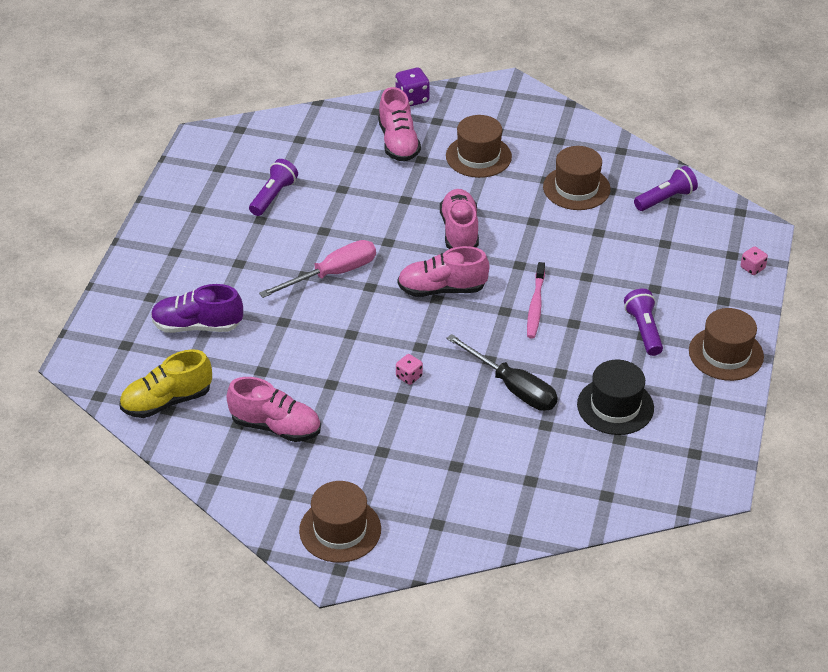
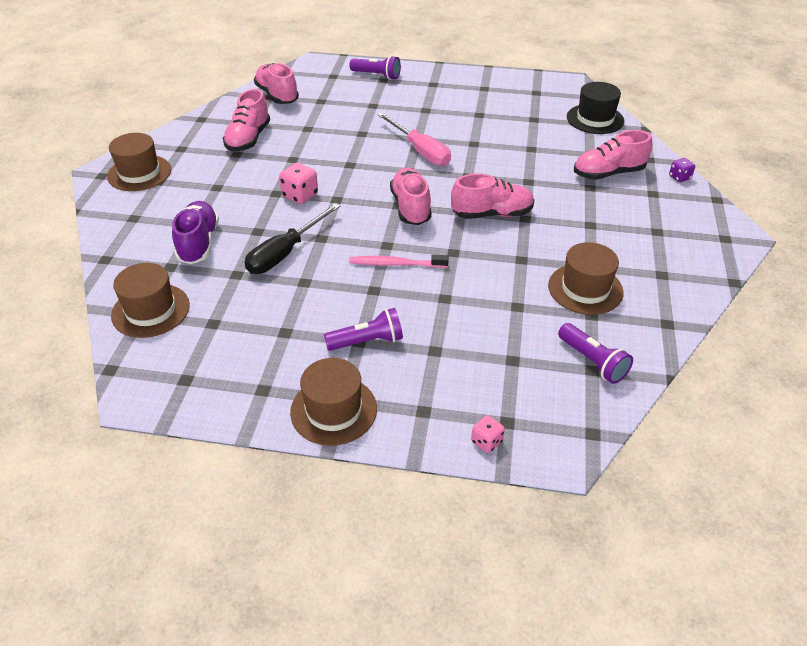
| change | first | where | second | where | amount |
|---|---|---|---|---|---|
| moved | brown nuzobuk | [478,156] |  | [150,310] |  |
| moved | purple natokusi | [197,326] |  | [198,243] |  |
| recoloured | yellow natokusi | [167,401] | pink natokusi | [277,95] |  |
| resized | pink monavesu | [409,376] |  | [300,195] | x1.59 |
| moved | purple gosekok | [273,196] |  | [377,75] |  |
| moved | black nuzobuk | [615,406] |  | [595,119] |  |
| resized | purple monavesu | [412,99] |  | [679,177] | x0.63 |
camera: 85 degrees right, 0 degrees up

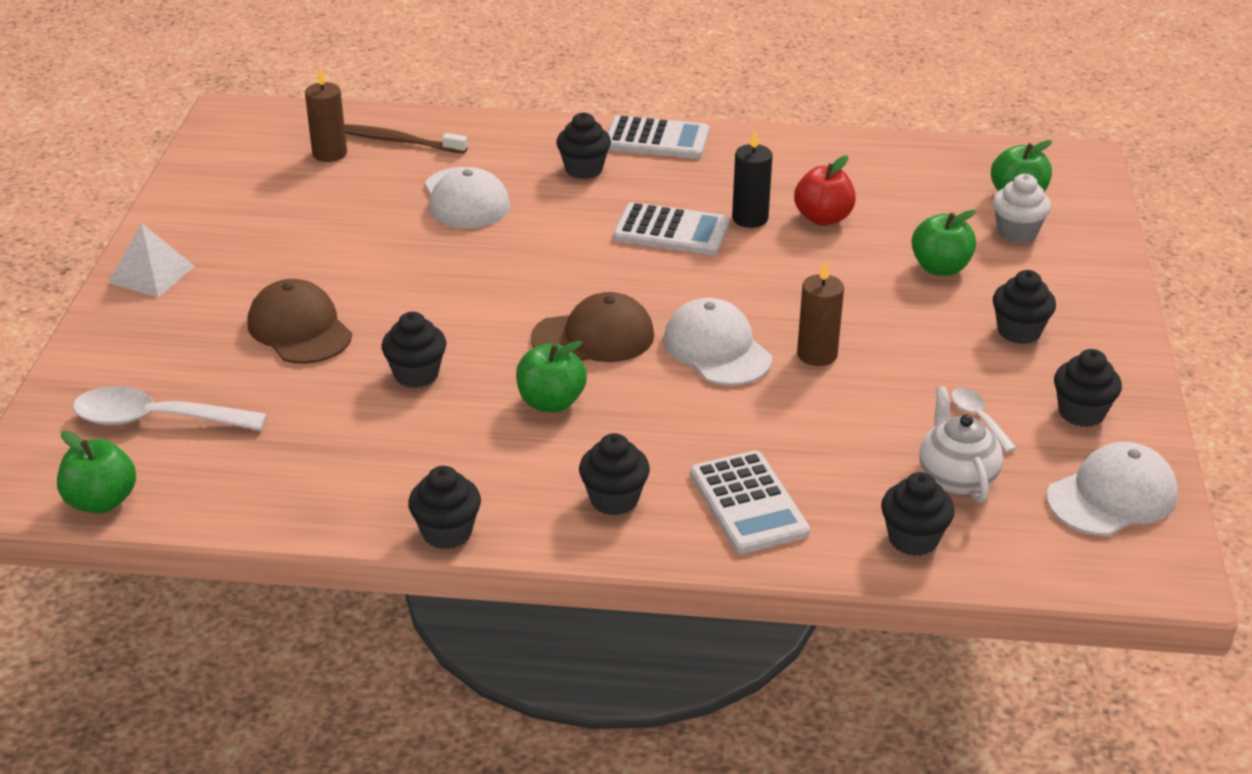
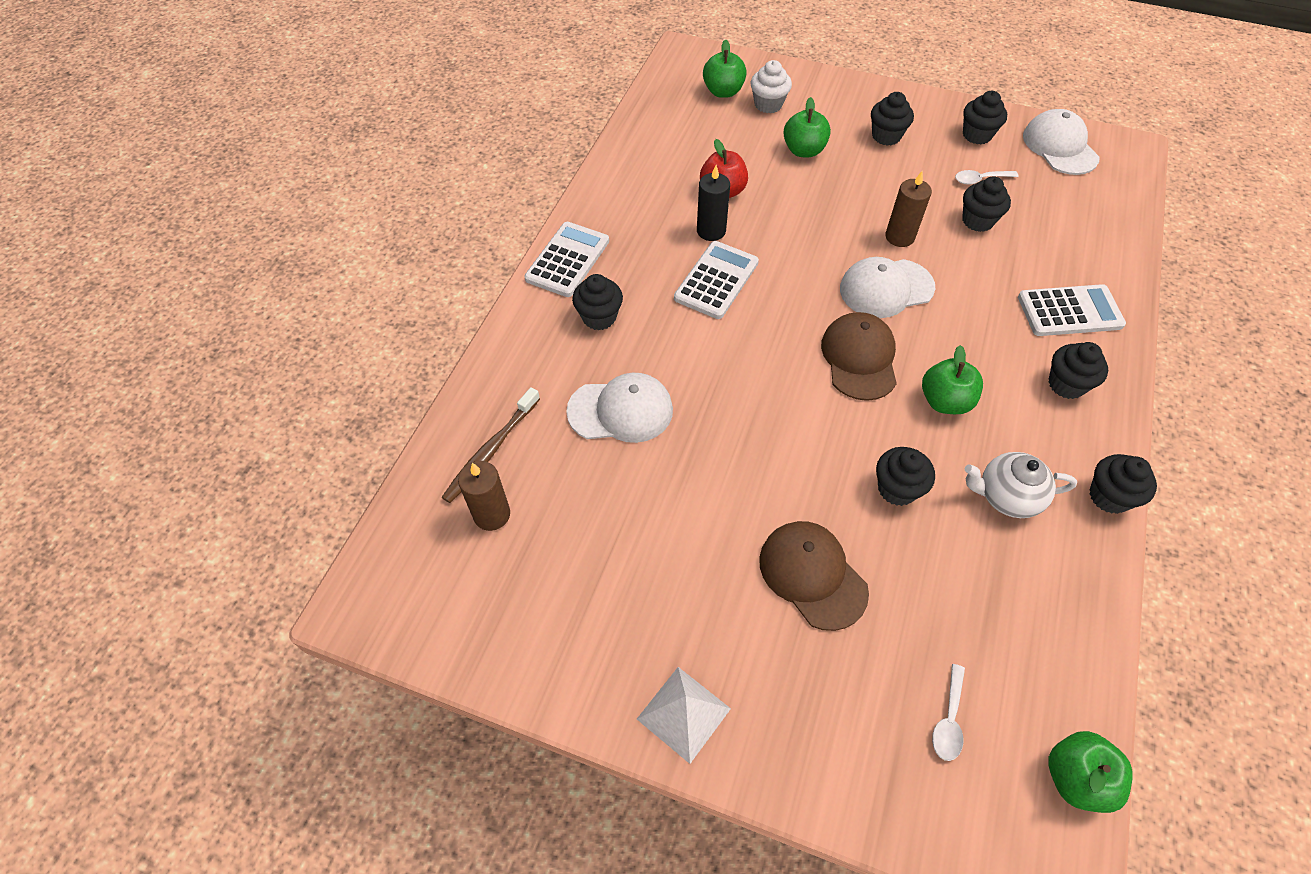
| change | first | where | second | where | amount |
|---|---|---|---|---|---|
| turned | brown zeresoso | [299,329] |  | [812,575] | 75 degrees clockwise |
| resized | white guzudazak | [155,420] |  | [948,720] | x0.52 |
| moved | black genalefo | [913,539] |  | [977,221] |  |
| moved | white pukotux | [955,478] |  | [1006,496] |  |
camera: 75 degrees left, 20 degrees up

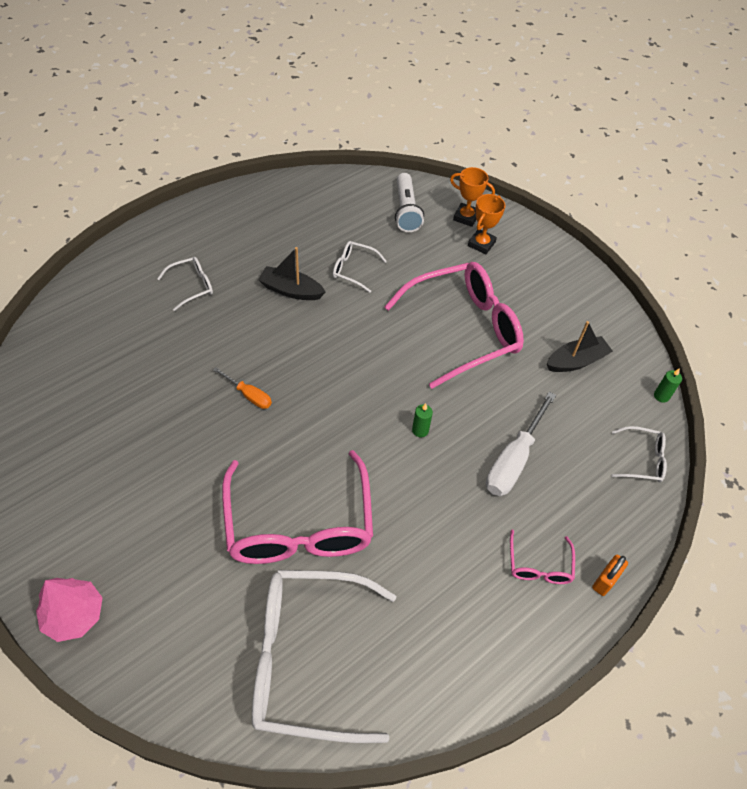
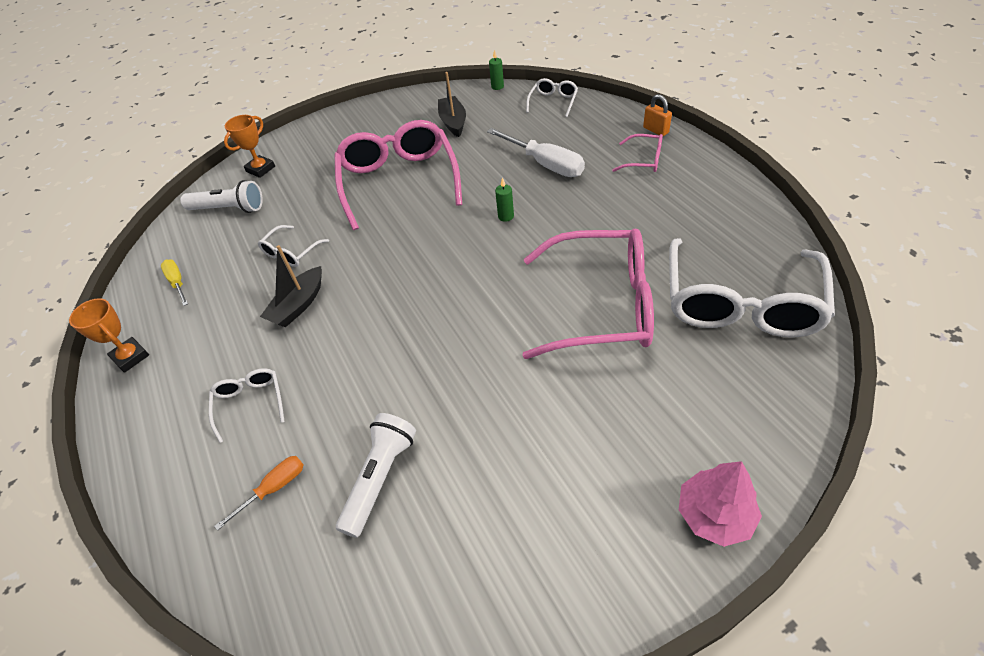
| change | first | where | second | where | amount |
|---|---|---|---|---|---|
| moved | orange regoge | [481,244] |  | [130,357] |  |
| added |  |  | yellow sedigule | [177,283] |  |
| moved | orange sedigule | [249,395] |  | [274,488] |  |
| added |  |  | white gosekok | [380,478] |  |
camera: 70 degrees left, 5 degrees down

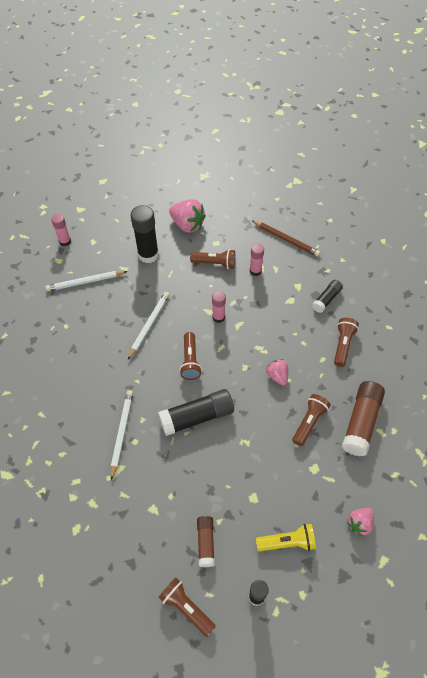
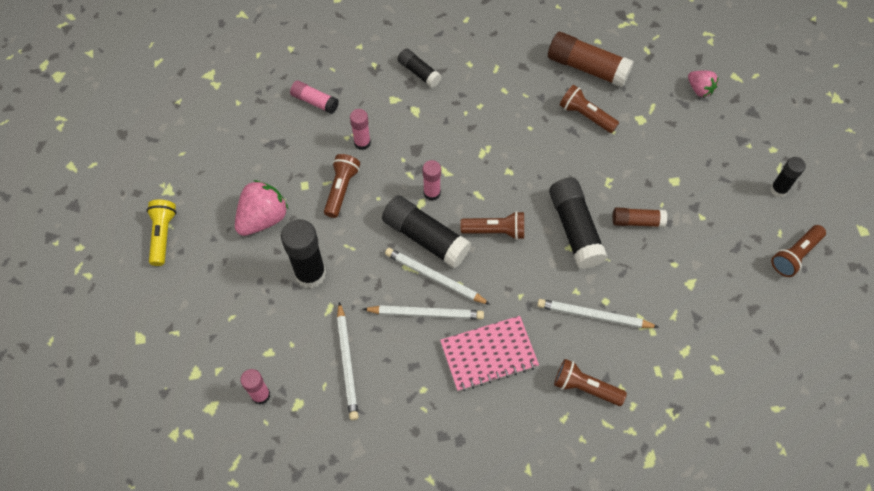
| change | first | where | second | where | amount |
|---|---|---|---|---|---|
| moved | yellow gosekok | [287,542] |  | [163,235] |  |
| replaced | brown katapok | [286,239] | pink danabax | [315,101] |  |
| added |  |  | white katapok | [425,313] |  |
| added |  |  | black danabax | [425,238] |  |
| added |  |  | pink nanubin | [489,354] |  |
| moved | brown gosekok | [343,345] |  | [585,387] |  |
| moved | brown danabax | [206,542] |  | [637,221] |  |
| removed | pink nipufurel | [277,376] |  |  |  |
camera: 85 degrees left, 5 degrees up

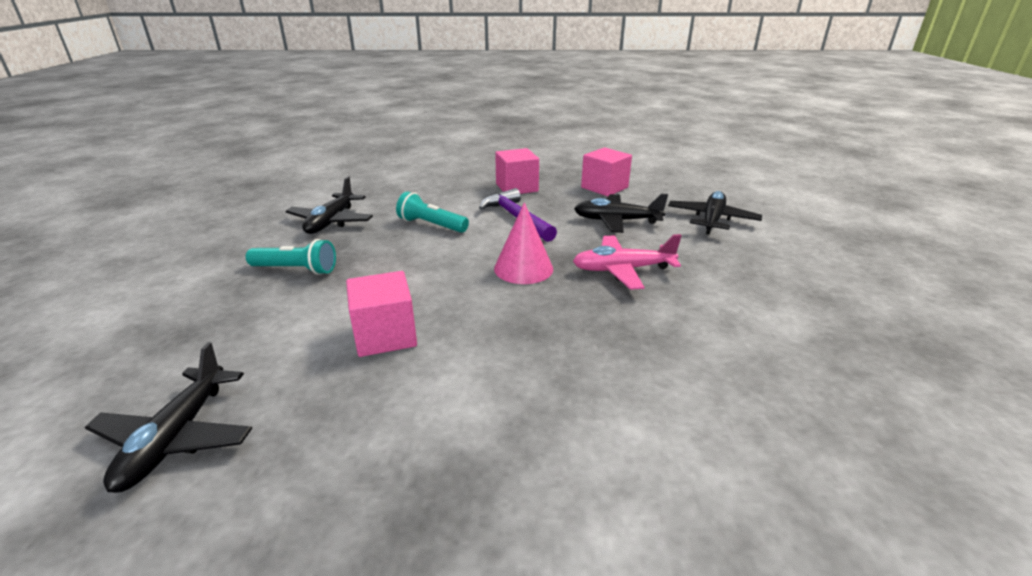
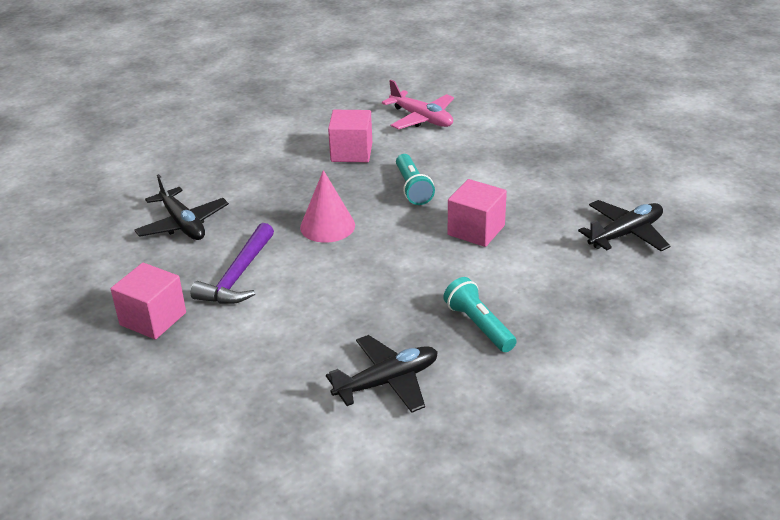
| change | first | where | second | where | amount |
|---|---|---|---|---|---|
| moved | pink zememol | [604,187] |  | [351,152] |  |
| moved | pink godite | [622,270] |  | [421,118] |  |
| moved | turquoise gosekok | [431,225] |  | [412,188] |  |
| removed | black godite | [712,220] |  |  |  |
camera: 130 degrees left, 5 degrees up

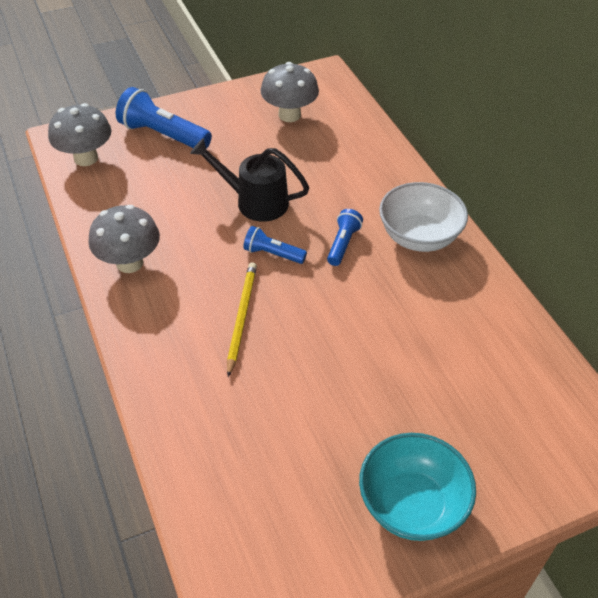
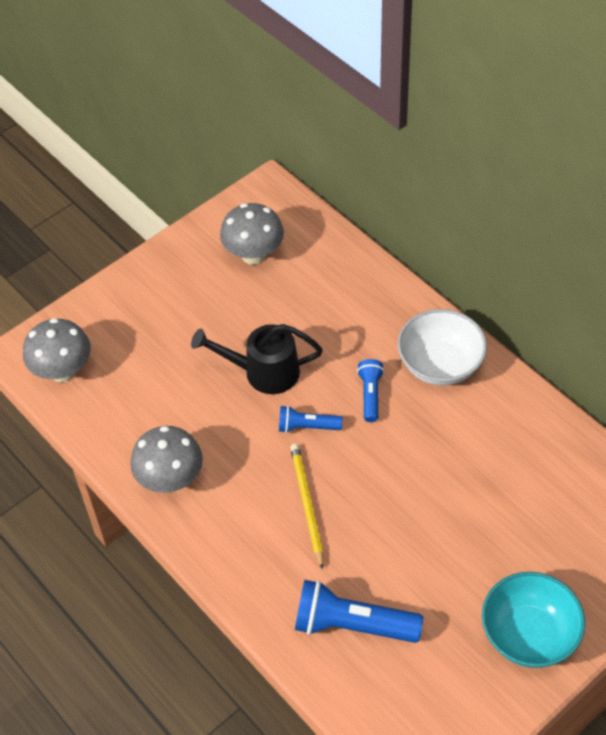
| change | first | where | second | where | amount |
|---|---|---|---|---|---|
| moved | blue gosekok | [163,135] |  | [352,625] |  |
camera: 15 degrees left, 5 degrees up

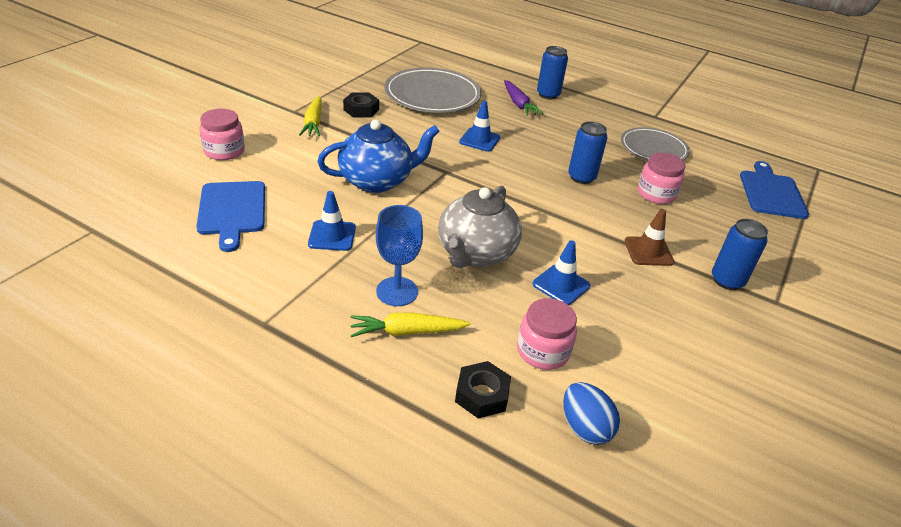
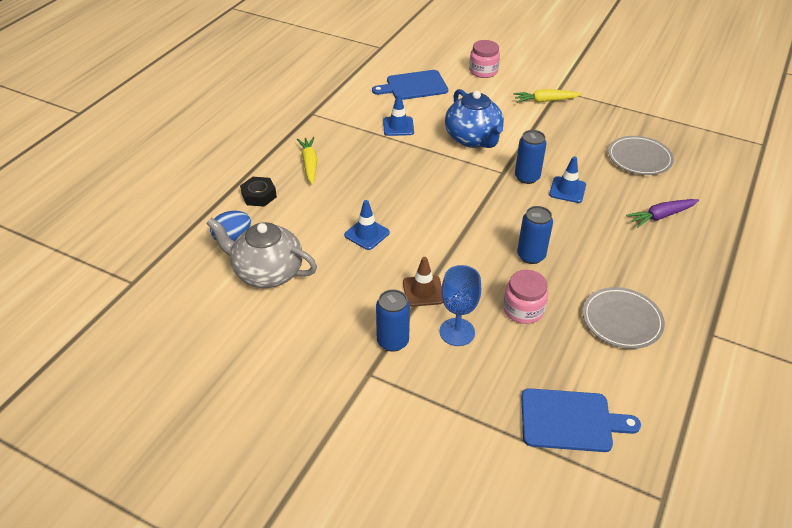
| change | first | where | second | where | amount |
|---|---|---|---|---|---|
| moved | grey pukotux | [476,253] |  | [267,272] |  |
| moved | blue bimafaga | [397,291] |  | [457,332] |  |
| moved | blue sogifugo | [548,95] |  | [527,177] |  |
| resized | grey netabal | [432,95] |  | [639,158] | x0.66 |
| removed | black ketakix | [361,110] |  |  |  |
| removed | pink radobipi | [543,351] |  |  |  |
camera: 90 degrees right, 5 degrees up

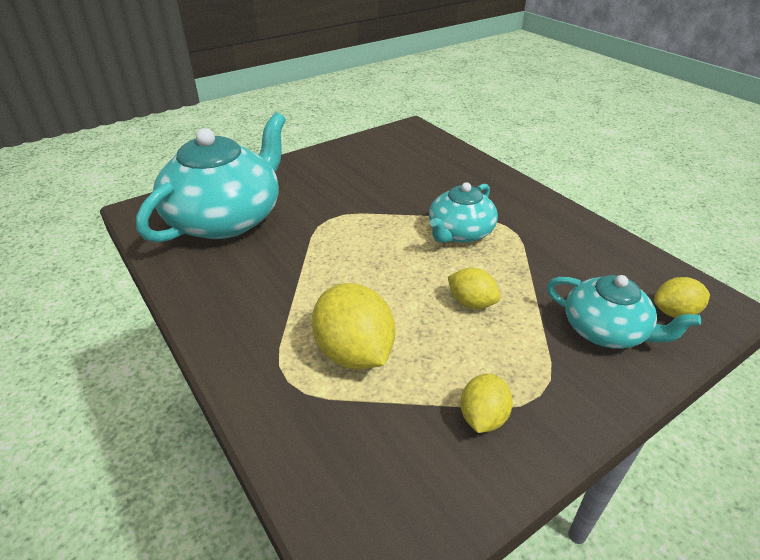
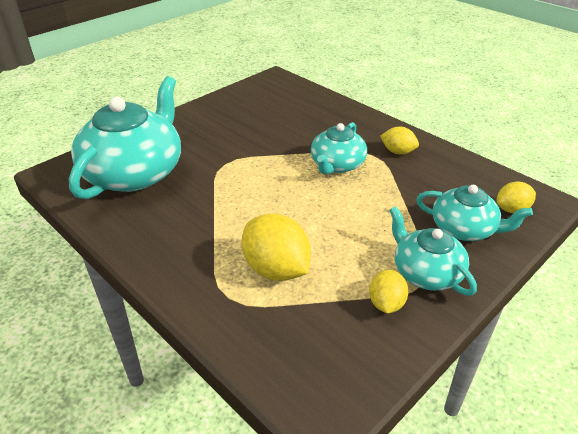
| change | first | where | second | where | amount |
|---|---|---|---|---|---|
| moved | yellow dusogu | [471,303] |  | [398,152] |  |
| added |  |  | turquoise pukotux | [426,272] |  |
camera: 10 degrees left, 0 degrees up

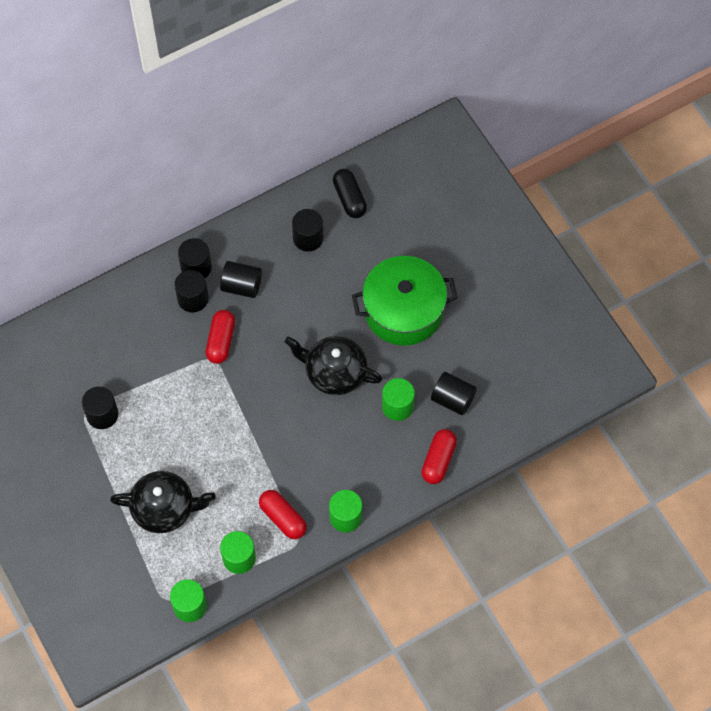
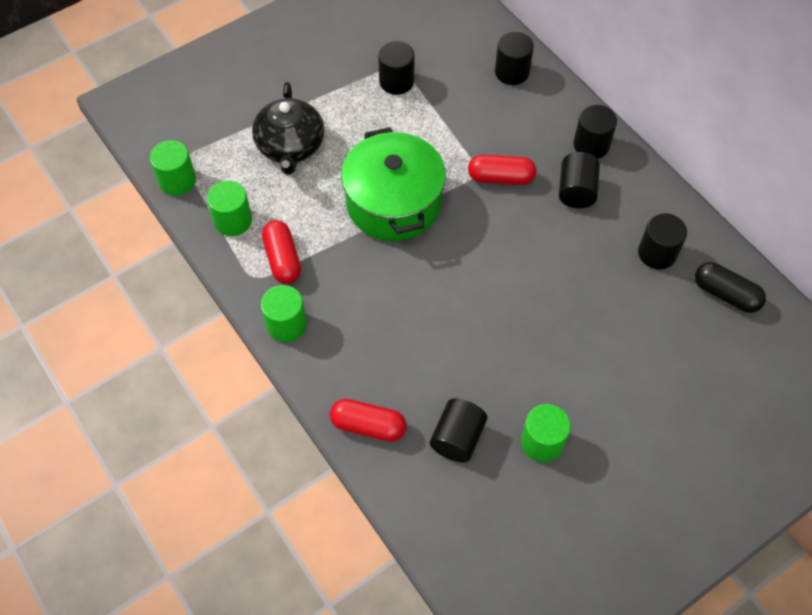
| change | first | where | second | where | amount |
|---|---|---|---|---|---|
| turned | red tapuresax | [283,518] |  | [283,259] | 60 degrees counterclockwise |
| moved | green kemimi | [403,311] |  | [394,203] |  |
| moved | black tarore | [193,299] |  | [512,72] |  |
| moved | green tarore | [397,406] |  | [542,442] |  |
| turned | black tapuresax | [349,199] |  | [725,294] | 60 degrees clockwise |
| removed | black pukotux | [334,372] |  |  |  |
camera: 85 degrees right, 5 degrees down

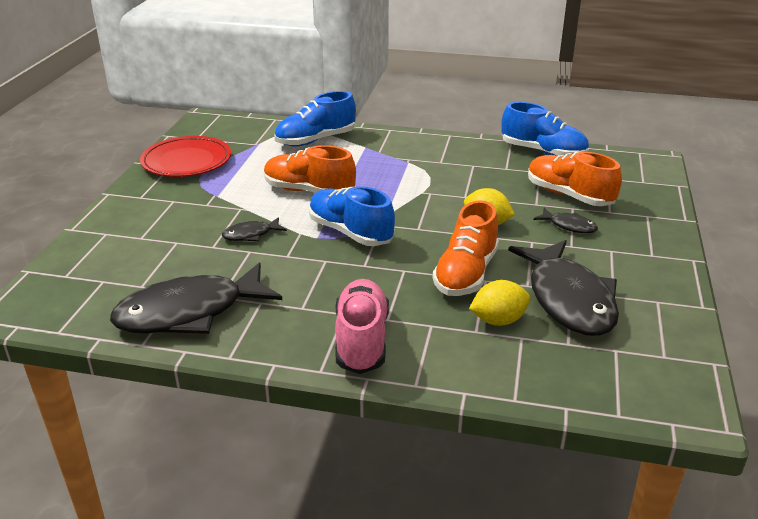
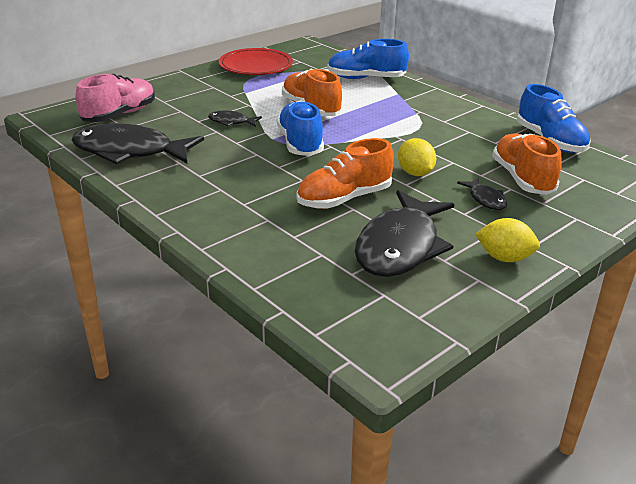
| change | first | where | second | where | amount |
|---|---|---|---|---|---|
| moved | pink natokusi | [361,340] |  | [119,115] |  |
| moved | yellow dusogu | [498,320] |  | [504,258] |  |
camera: 35 degrees right, 0 degrees up

